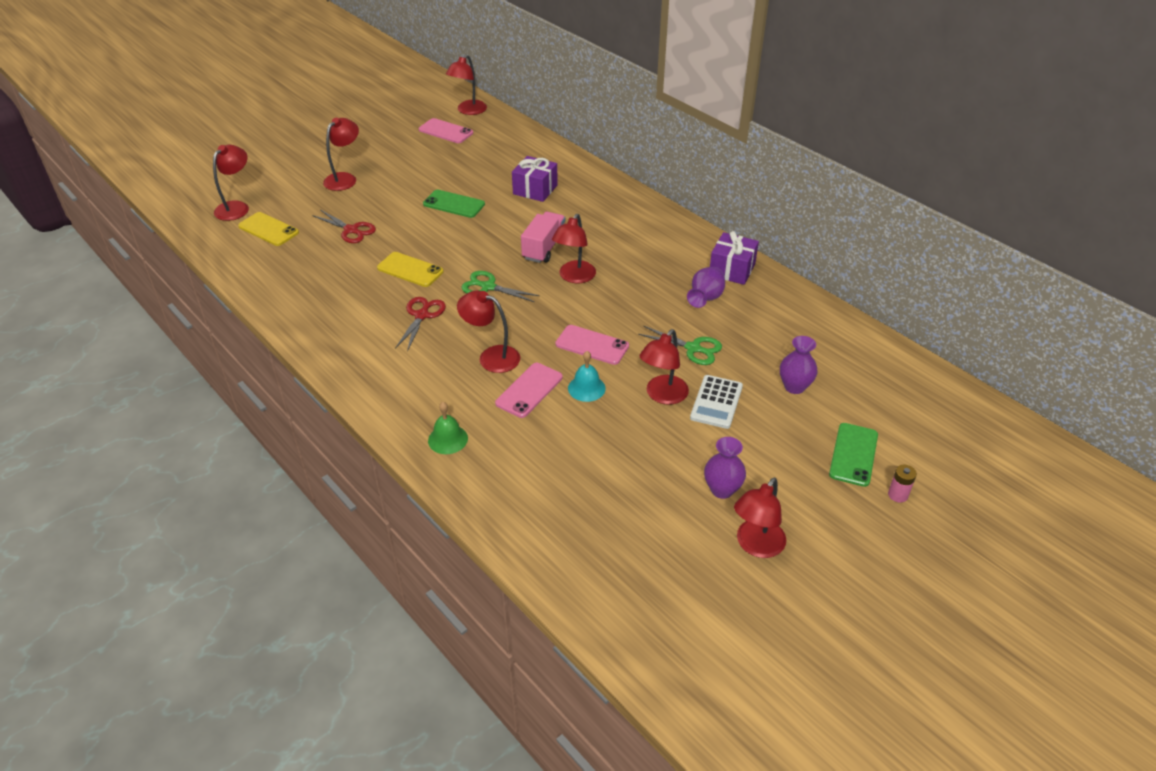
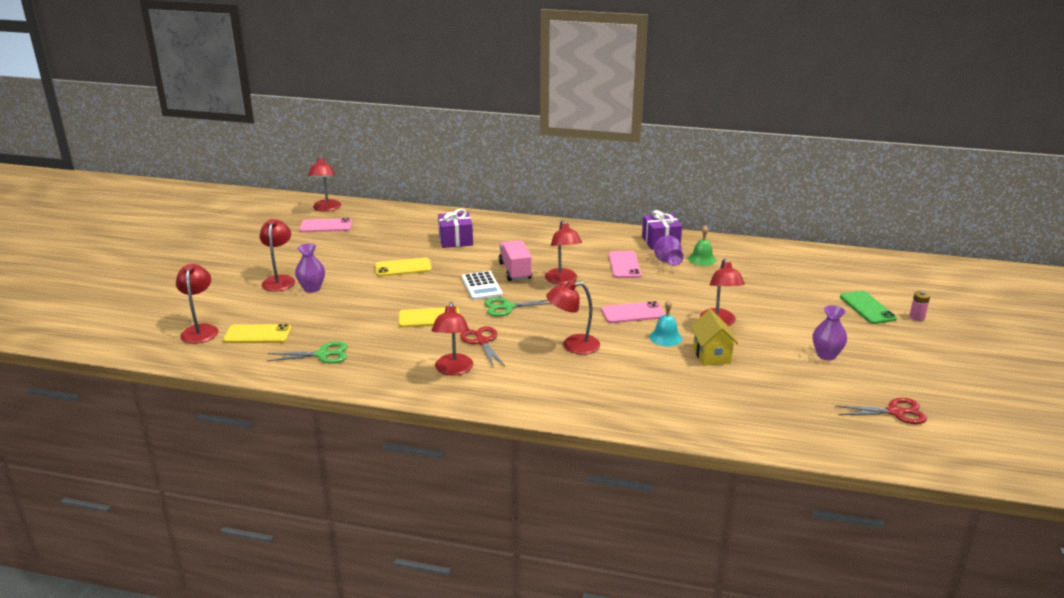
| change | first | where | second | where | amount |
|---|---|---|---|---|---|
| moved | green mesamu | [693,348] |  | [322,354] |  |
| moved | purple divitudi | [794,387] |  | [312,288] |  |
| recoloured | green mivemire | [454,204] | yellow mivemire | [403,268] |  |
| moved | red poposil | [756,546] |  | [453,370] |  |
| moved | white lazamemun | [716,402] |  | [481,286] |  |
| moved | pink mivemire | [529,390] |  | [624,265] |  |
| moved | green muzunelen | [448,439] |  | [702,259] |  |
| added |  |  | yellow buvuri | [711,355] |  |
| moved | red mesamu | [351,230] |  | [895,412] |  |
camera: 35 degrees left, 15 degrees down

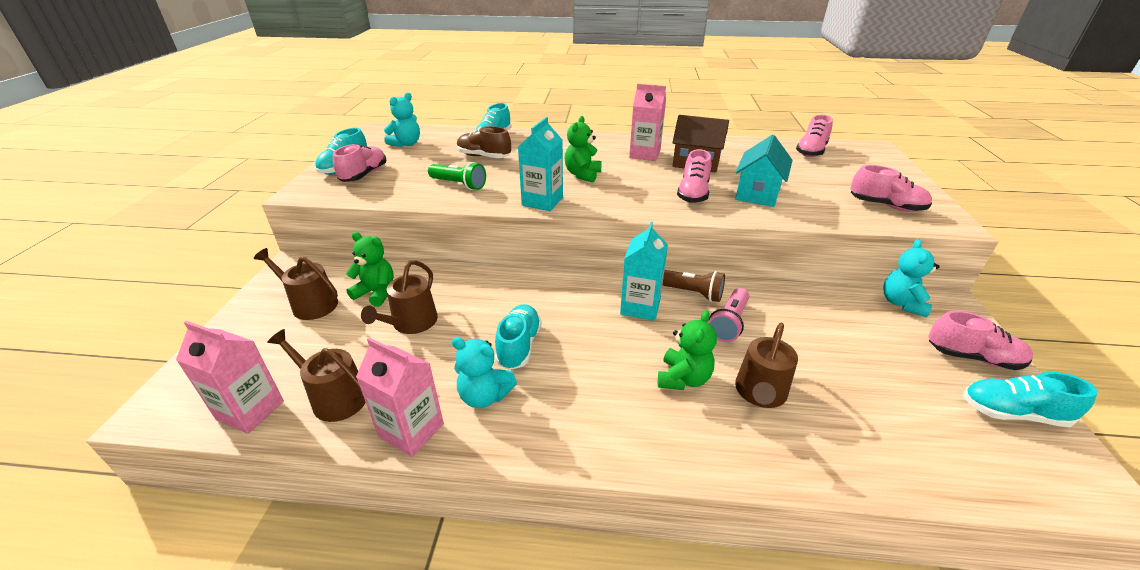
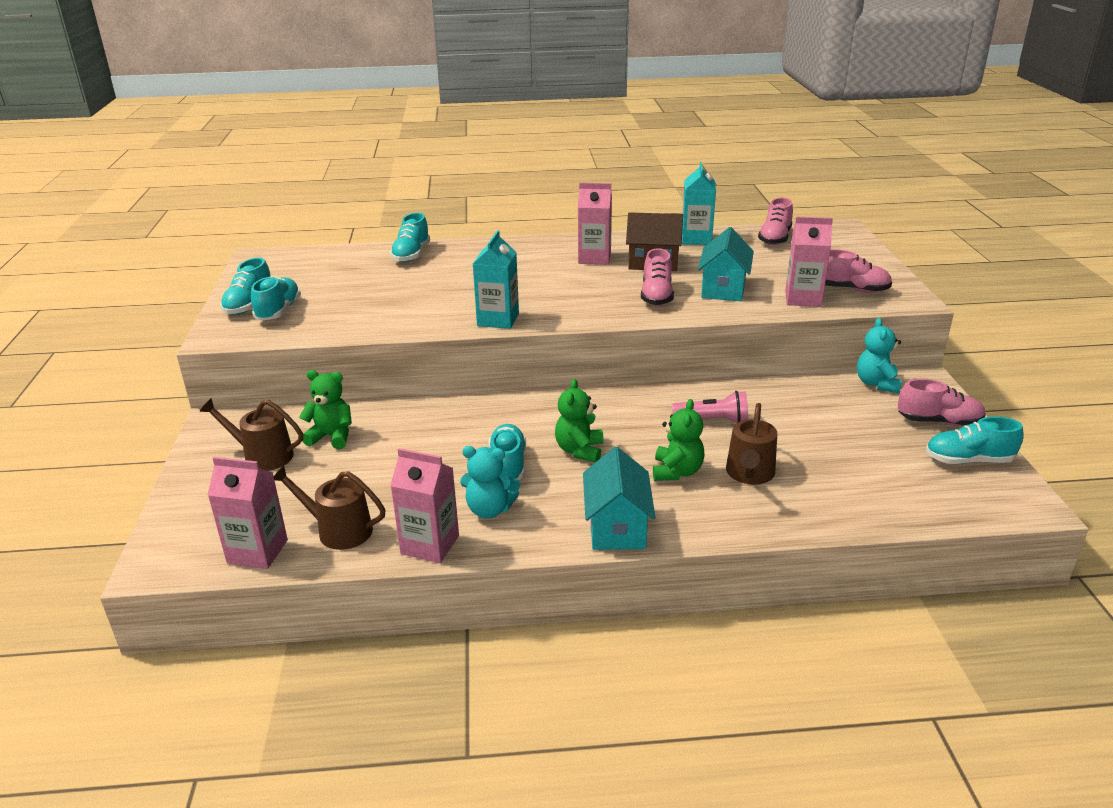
| change | first | where | second | where | amount |
|---|---|---|---|---|---|
| recoloured | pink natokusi | [364,175] | turquoise natokusi | [278,311] |  |
| moved | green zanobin | [582,175] |  | [579,451] |  |
| added |  |  | turquoise buvuri | [617,527] |  |
| turned | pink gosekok | [729,323] |  | [712,421] | 105 degrees counterclockwise |
| moved | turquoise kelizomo | [640,307] |  | [696,239] |  |
| added |  |  | pink kelizomo | [803,299] |  |
| removed | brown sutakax | [411,323] |  |  |  |
| removed | turquoise zanobin | [406,144] |  |  |  |
| removed | green gosekok | [459,184] |  |  |  |
| removed | brown natokusi | [484,157] |  |  |  |
| removed | brown gosekok | [690,292] |  |  |  |
camera: 10 degrees left, 5 degrees down

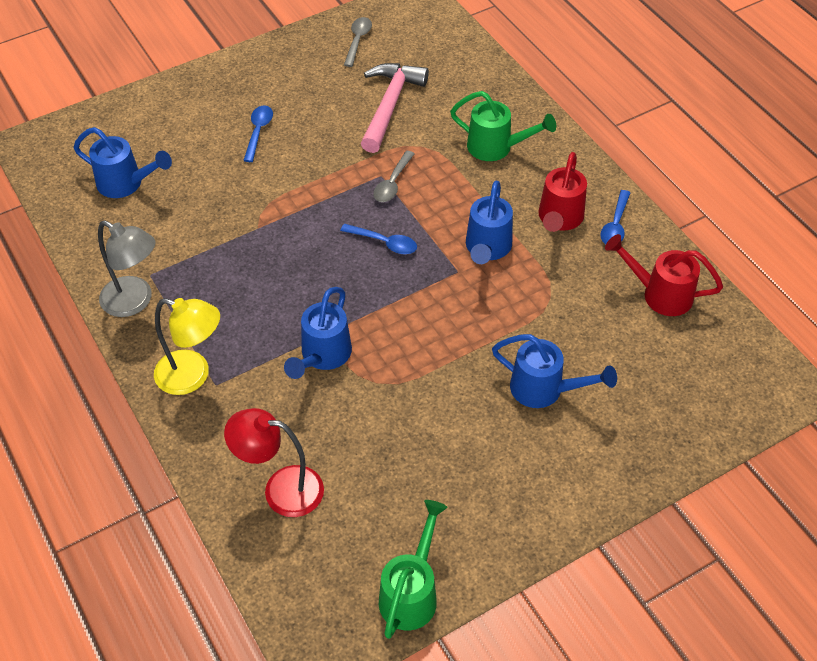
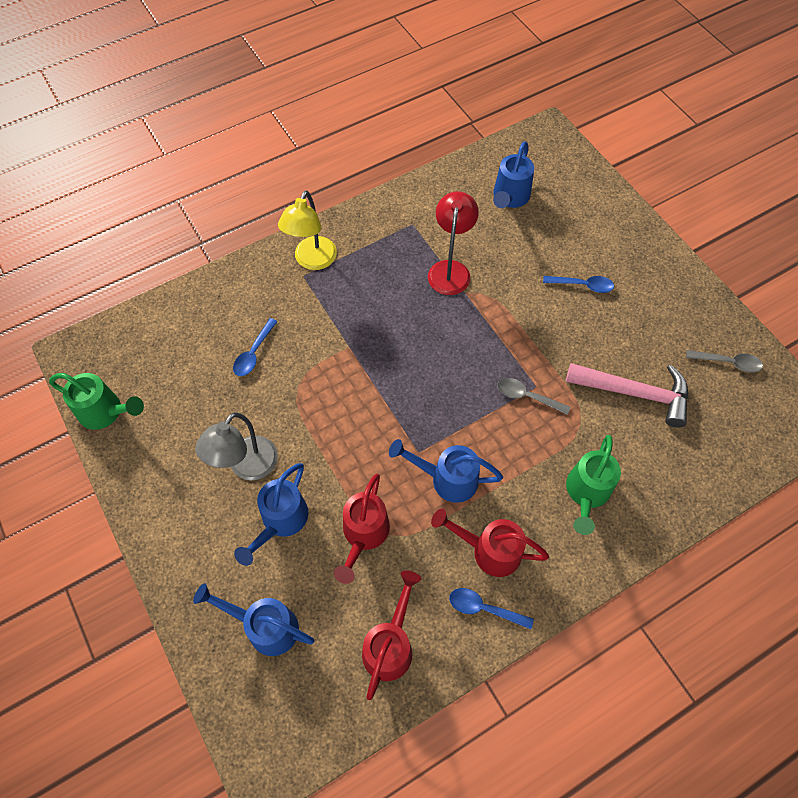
| change | first | where | second | where | amount |
|---|---|---|---|---|---|
| moved | blue sutakax | [323,356] |  | [265,626] |  |
| moved | grey poposil | [135,302] |  | [247,467] |  |
| moved | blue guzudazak | [384,243] |  | [254,353] |  |
| added |  |  | red sutakax | [363,534] |  |
| moved | red poposil | [281,489] |  | [450,270] |  |
camera: 90 degrees right, 10 degrees up

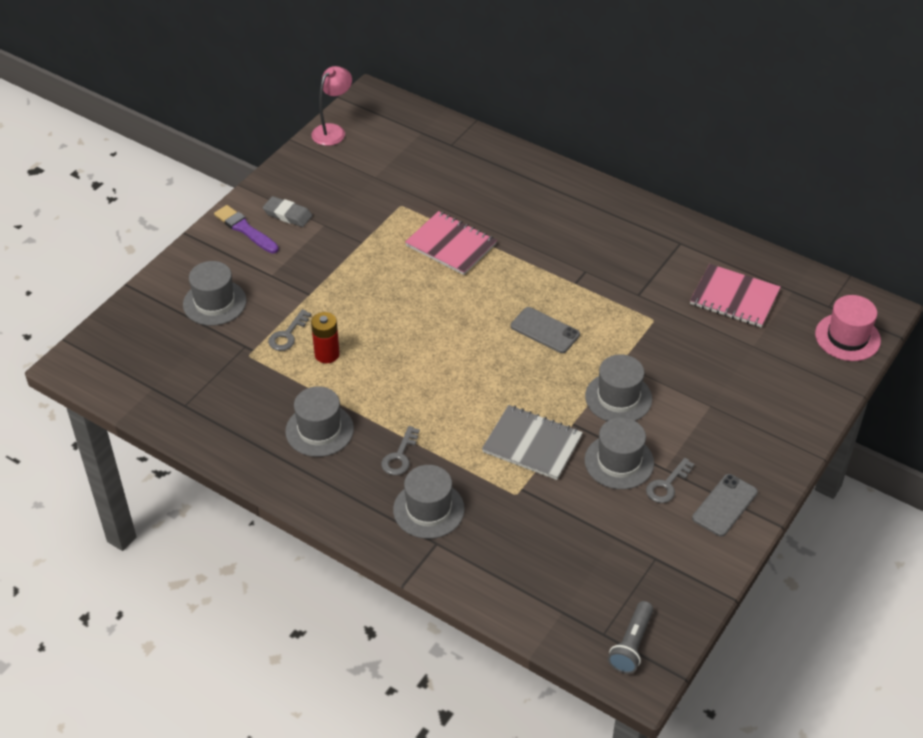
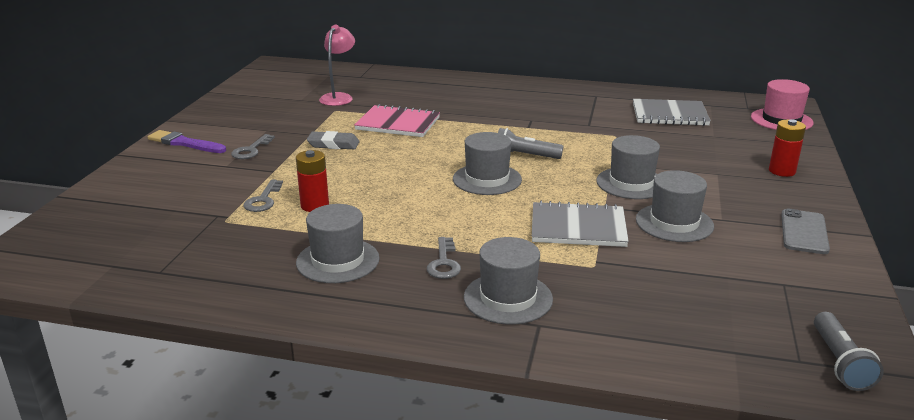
| change | first | where | second | where | amount |
|---|---|---|---|---|---|
| moved | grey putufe | [667,485] |  | [251,150] |  |
| moved | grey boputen | [287,214] |  | [333,144] |  |
| moved | pink poposil | [333,131] |  | [339,97] |  |
| moved | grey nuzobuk | [214,302] |  | [487,179] |  |
| replaced | grey mivemire | [545,330] | grey gosekok | [525,156] |  |
| recoloured | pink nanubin | [734,298] | grey nanubin | [669,115] |  |
| added |  |  | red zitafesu | [782,171] |  |
camera: 20 degrees left, 20 degrees down

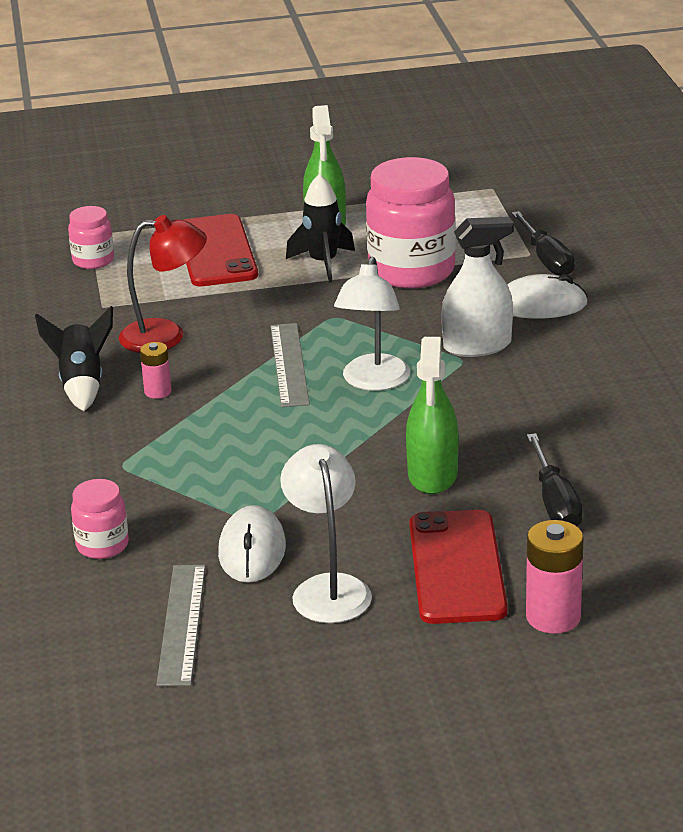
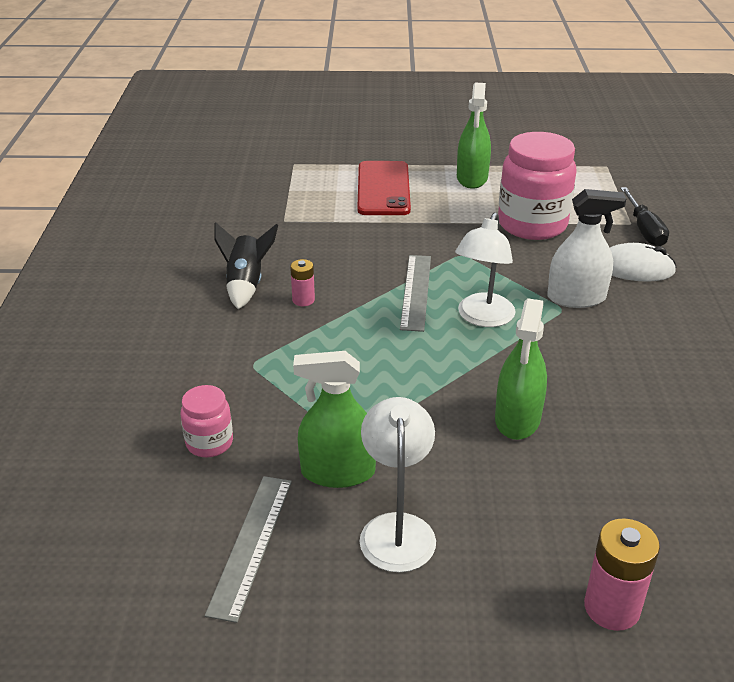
| change | first | where | second | where | amount |
|---|---|---|---|---|---|
| replaced | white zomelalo | [252,550] | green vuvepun | [338,472] |  |
| removed | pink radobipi | [93,260] |  |  |  |
| removed | red poposil | [166,335] |  |  |  |
| removed | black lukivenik | [323,263] |  |  |  |
| removed | red mivemire | [456,567] |  |  |  |
| removed | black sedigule | [555,502] |  |  |  |
camera: 10 degrees right, 5 degrees up

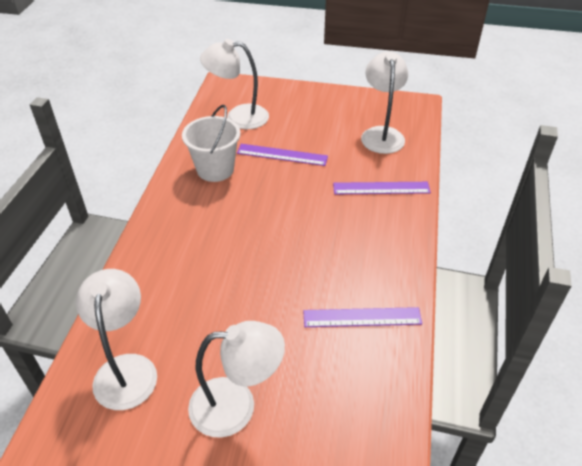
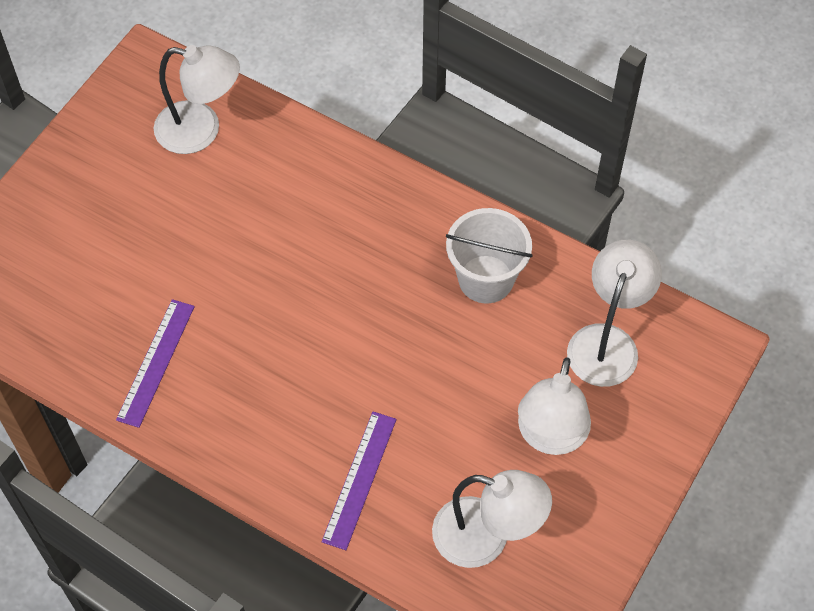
| change | first | where | second | where | amount |
|---|---|---|---|---|---|
| moved | white poposil | [236,406] |  | [550,437] |  |
| removed | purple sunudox | [282,155] |  |  |  |
camera: 110 degrees right, 15 degrees up

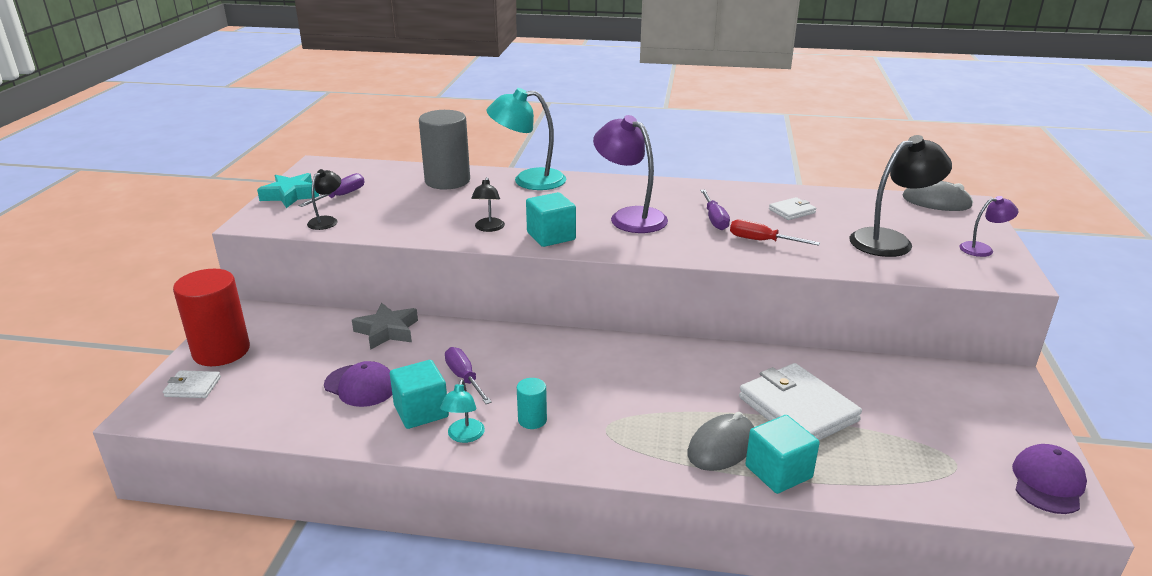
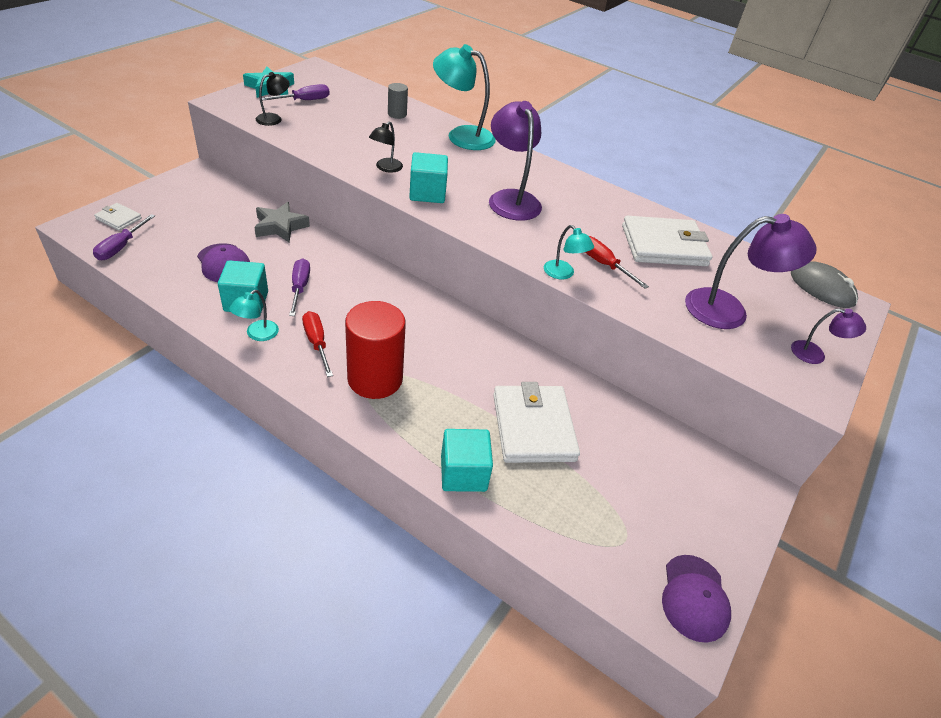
| change | first | where | second | where | amount |
|---|---|---|---|---|---|
| moved | purple sedigule | [714,219] |  | [121,247] |  |
| replaced | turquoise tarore | [532,420] | red sedigule | [317,343] |  |
| moved | red tarore | [221,351] |  | [375,379] |  |
| resized | grey tarore | [447,181] |  | [397,114] | x0.47 |
| added |  |  | turquoise poposil | [563,274] |  |
| resized | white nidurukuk | [792,211] |  | [663,246] | x2.09 |
| turned | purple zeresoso | [1047,482] |  | [694,598] | 135 degrees clockwise |
| recoloured | black poposil | [891,241] | purple poposil | [728,310] |  |
| removed | grey zomelalo | [722,446] |  |  |  |
camera: 20 degrees right, 15 degrees up

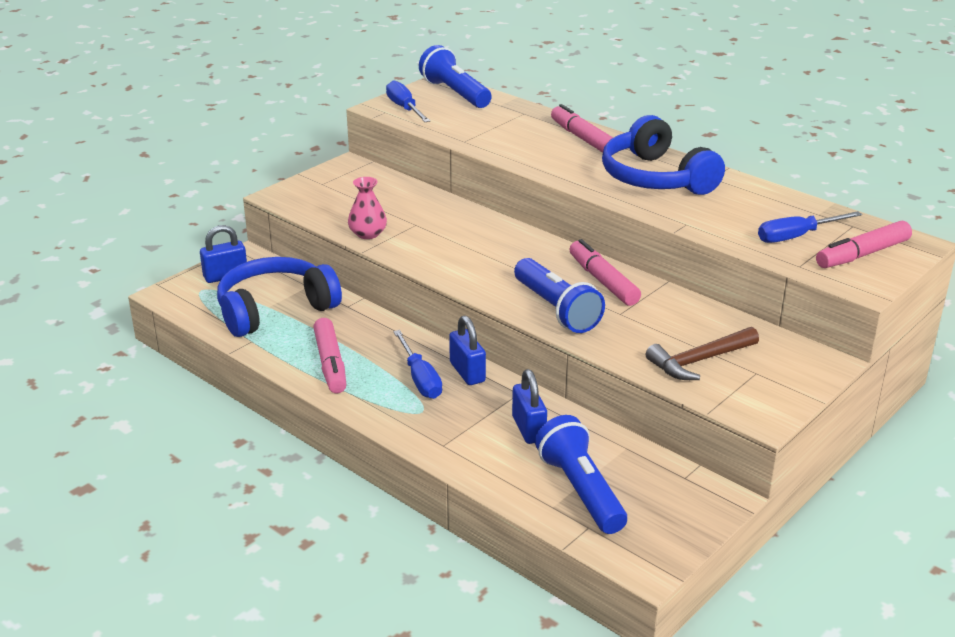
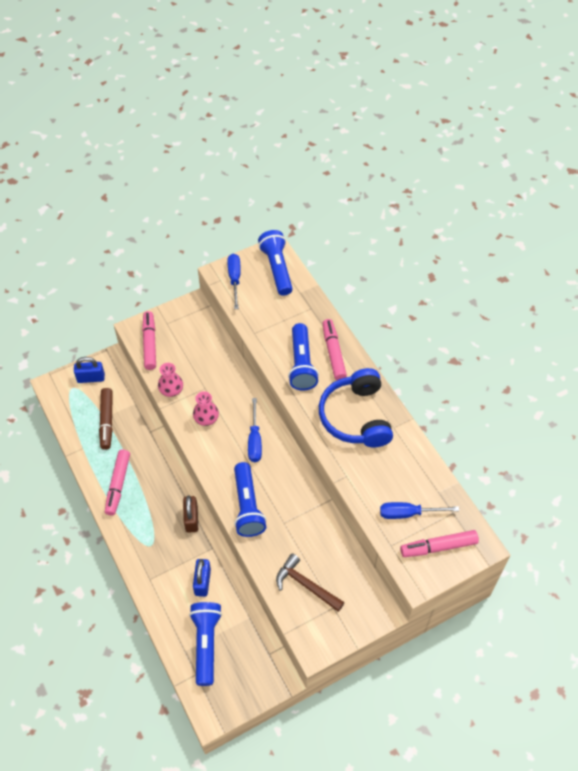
| change | first | where | second | where | amount |
|---|---|---|---|---|---|
| replaced | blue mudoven | [275,309] | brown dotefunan | [107,421] |  |
| moved | pink dotefunan | [603,281] |  | [150,344] |  |
| recoloured | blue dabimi | [467,372] | brown dabimi | [191,519] |  |
| added |  |  | pink divitudi | [206,418] |  |
| moved | blue sedigule | [420,378] |  | [255,440] |  |
| turned | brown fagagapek | [699,361] |  | [306,585] | 45 degrees clockwise |
| added |  |  | blue gosekok | [302,364] |  |
camera: 20 degrees right, 25 degrees up

